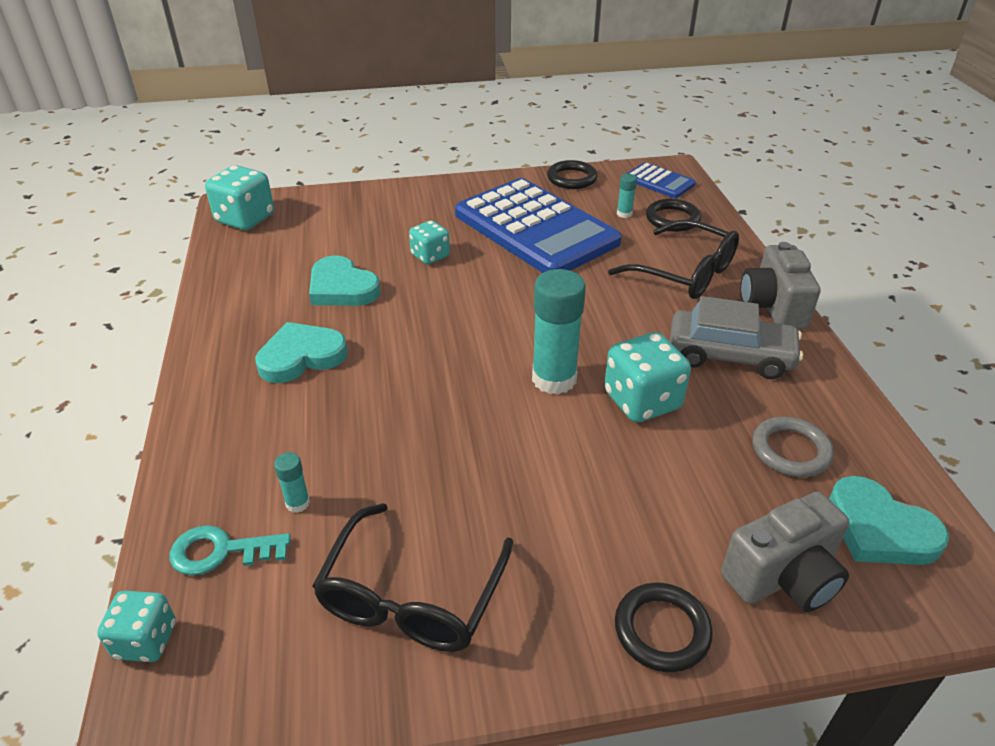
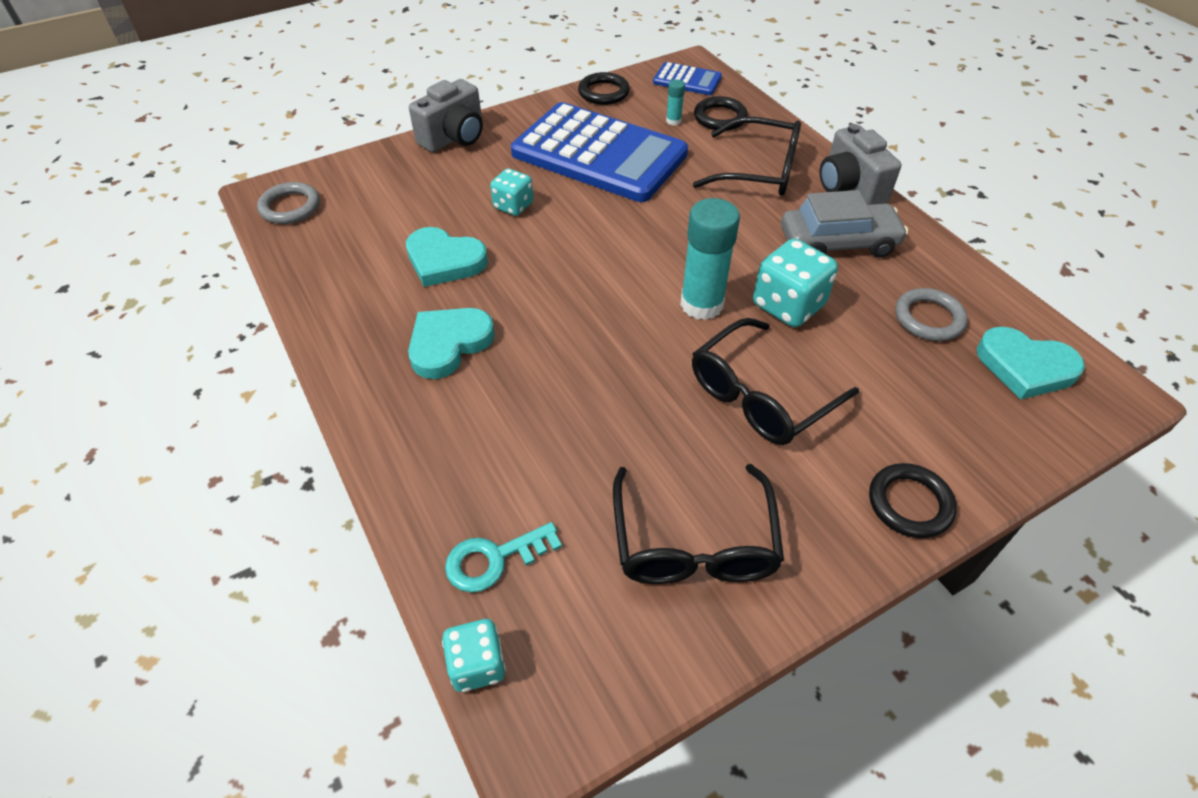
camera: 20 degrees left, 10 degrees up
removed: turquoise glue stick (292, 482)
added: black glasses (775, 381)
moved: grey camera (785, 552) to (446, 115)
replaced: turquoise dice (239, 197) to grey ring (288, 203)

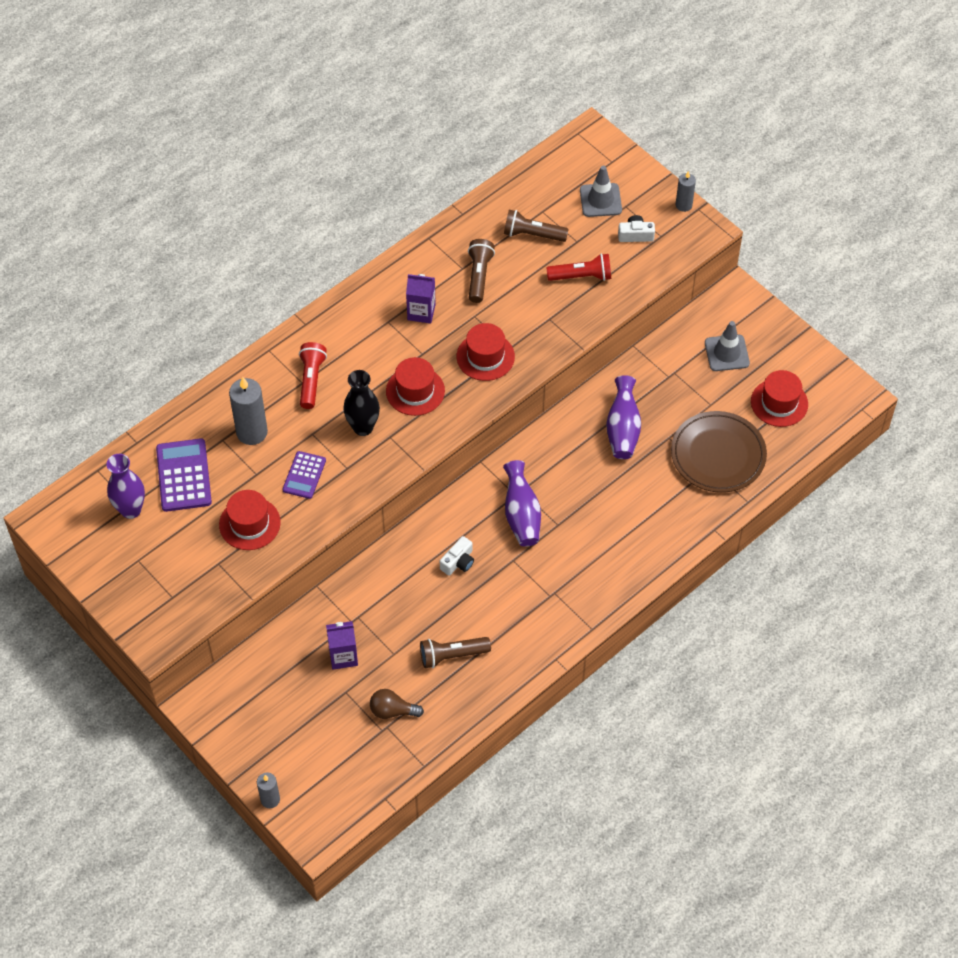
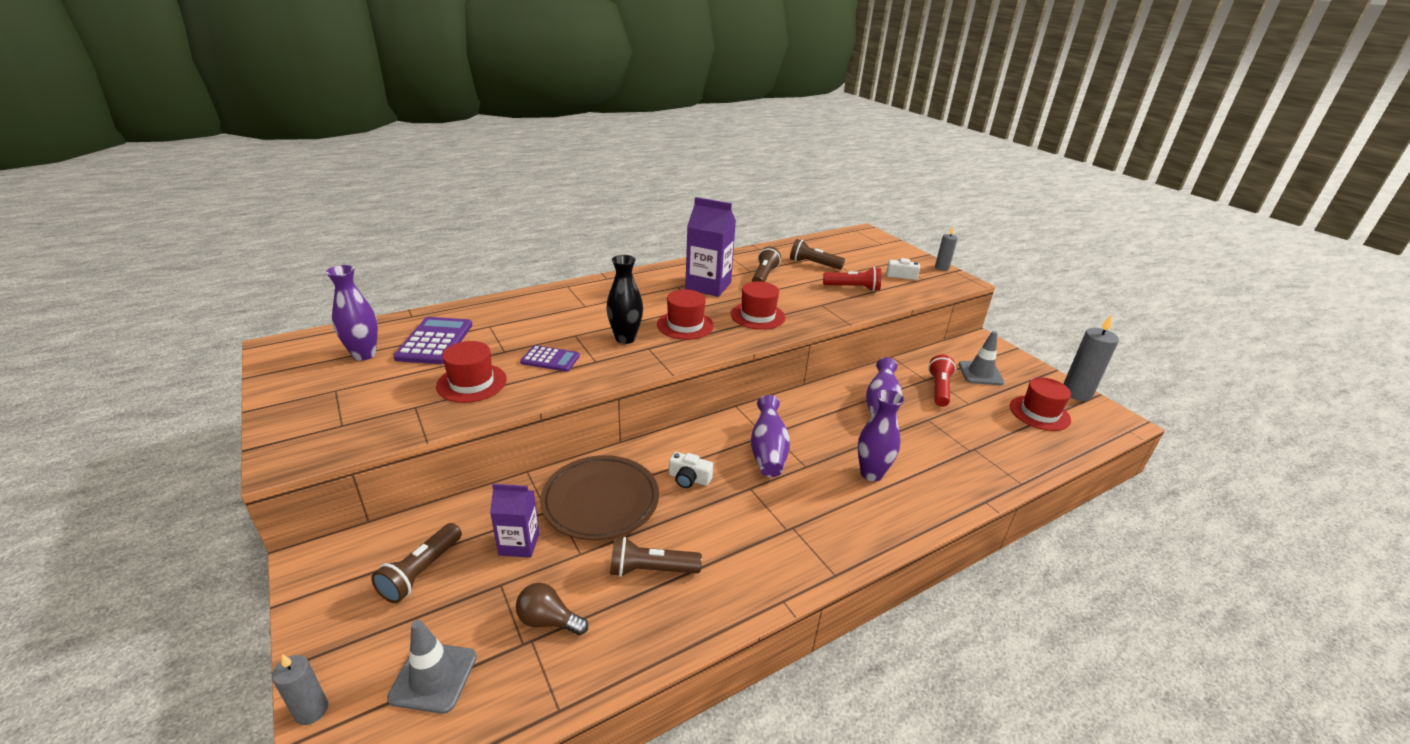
camera: 10 degrees right, 25 degrees down
added: brown flashlight (416, 563); purple vase (881, 435)
moved: grey candle (248, 411) to (1091, 357); red flashlight (313, 375) to (942, 381); grey traffic cone (601, 191) to (432, 667); brown plate (719, 452) to (599, 497)
turned: purple calculator (304, 475) = (550, 358) 105 degrees counterclockwise; white camera (457, 556) = (691, 470) 60 degrees clockwise
resized: purple carton (421, 298) = (710, 247) x1.67

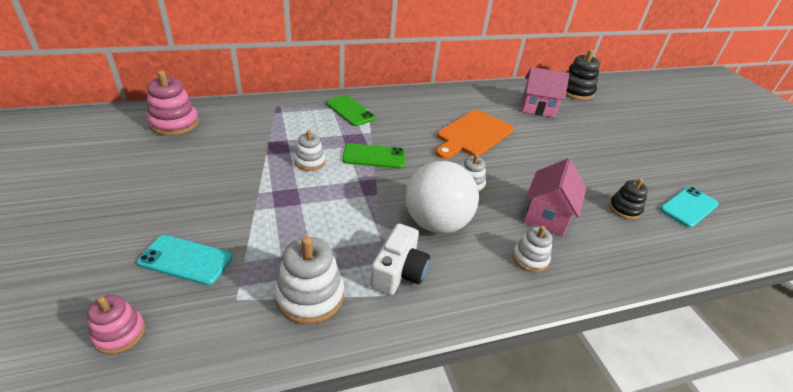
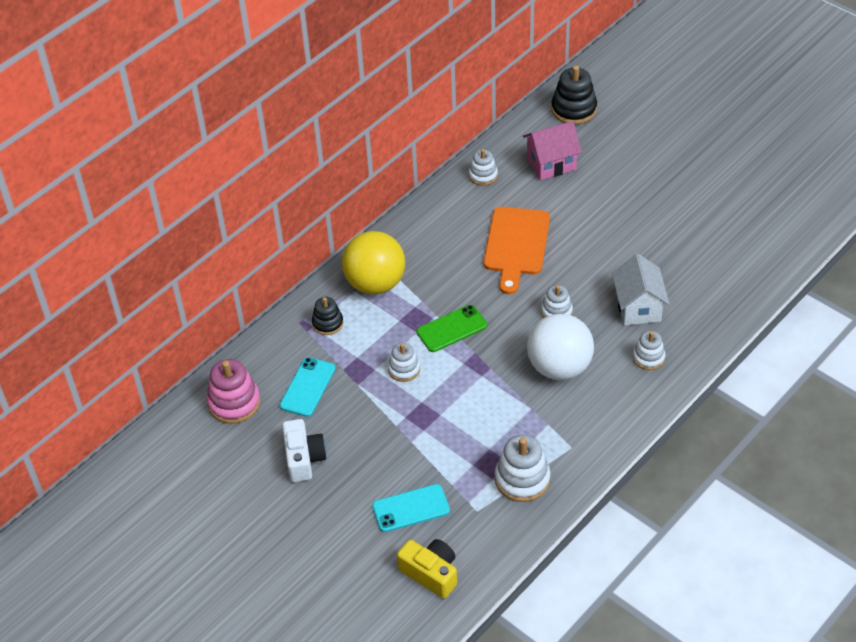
camera: 25 degrees left, 10 degrees up
added: white stacking toy (483, 167)
moved: white camera (400, 259) to (304, 450); black stacking toy (628, 199) to (328, 316); turquoise phone (689, 207) to (307, 387)
replaced: pink stacking toy (116, 324) to yellow camera (427, 569); green phone (351, 110) to yellow ball (373, 262)
recoloured: pink house (555, 197) to white house (640, 290)

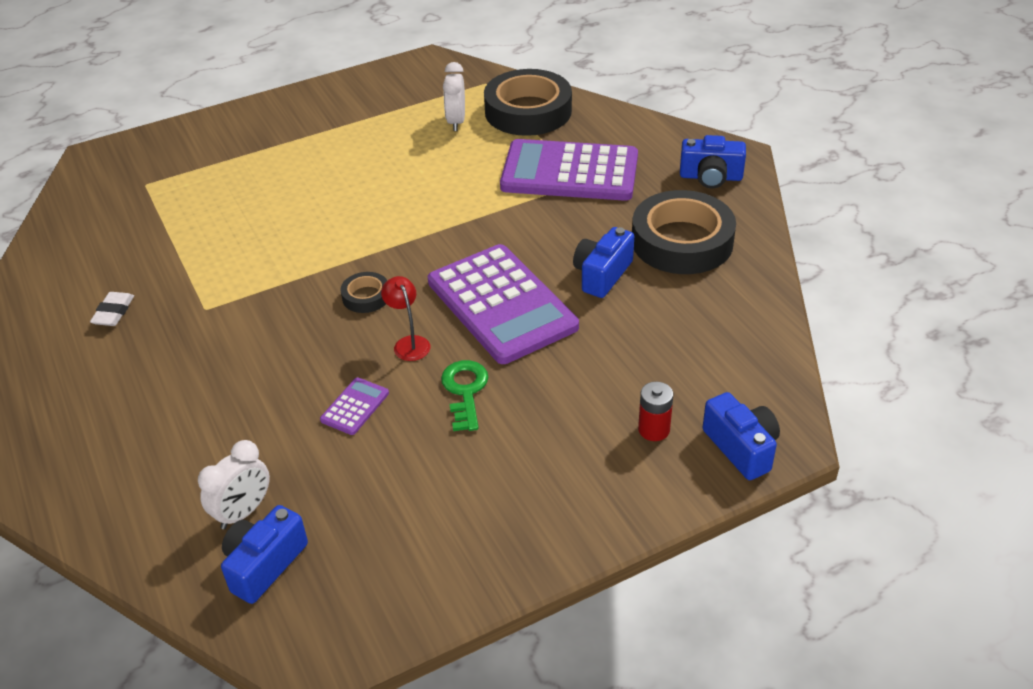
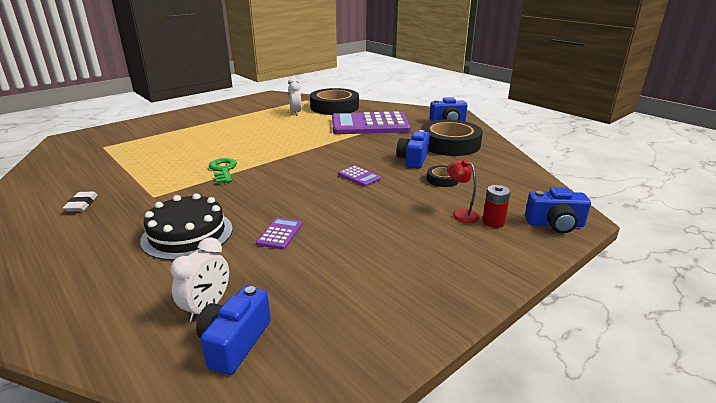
camera: 15 degrees left, 15 degrees down
added: black cake (186, 226)
moved: black tape (364, 292) to (443, 176); red lamp (405, 318) to (463, 191); green key (465, 395) to (223, 171)
turned: blue camera (741, 436) = (558, 210) 135 degrees clockwise
resized: purple calculator (503, 304) = (359, 176) x0.41

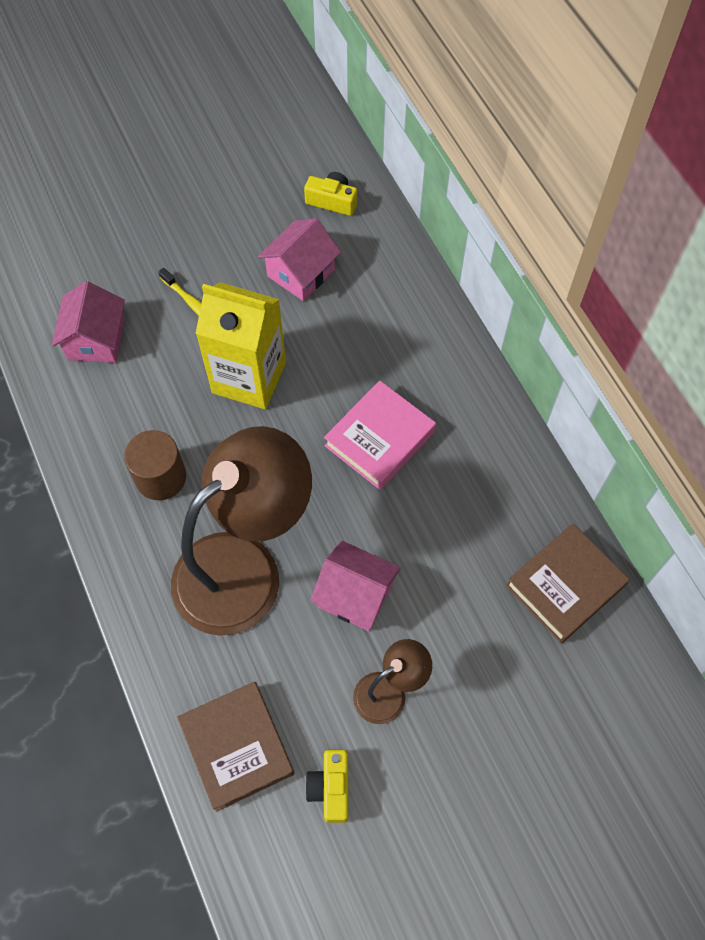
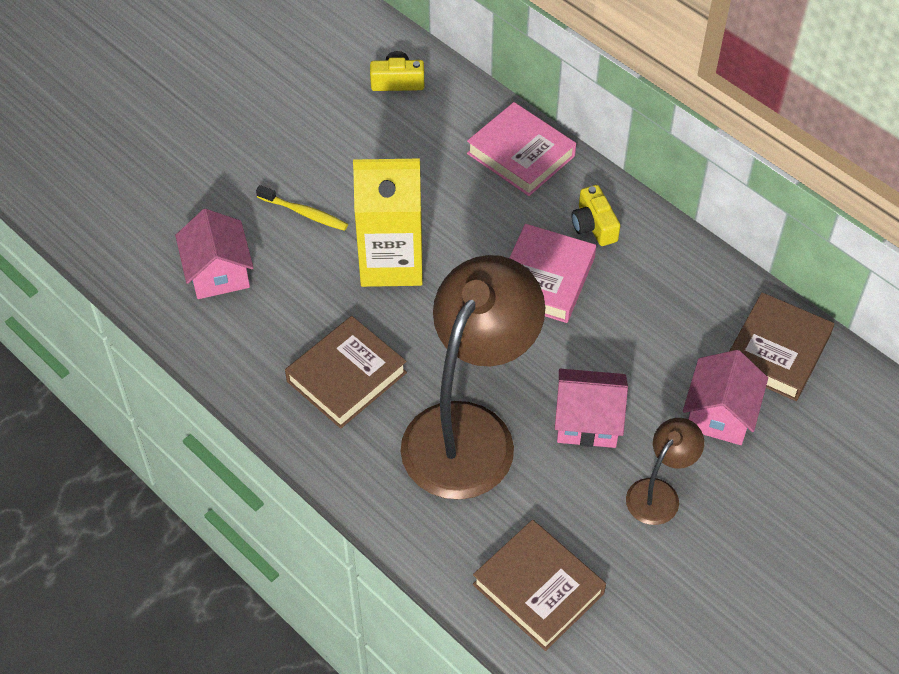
camera: 20 degrees left, 10 degrees down
added: pink book (521, 149)
moved: pink house (299, 259) to (725, 397); yellow camera (326, 786) to (595, 215)
replaced: brown cylinder (155, 465) to brown book (346, 372)

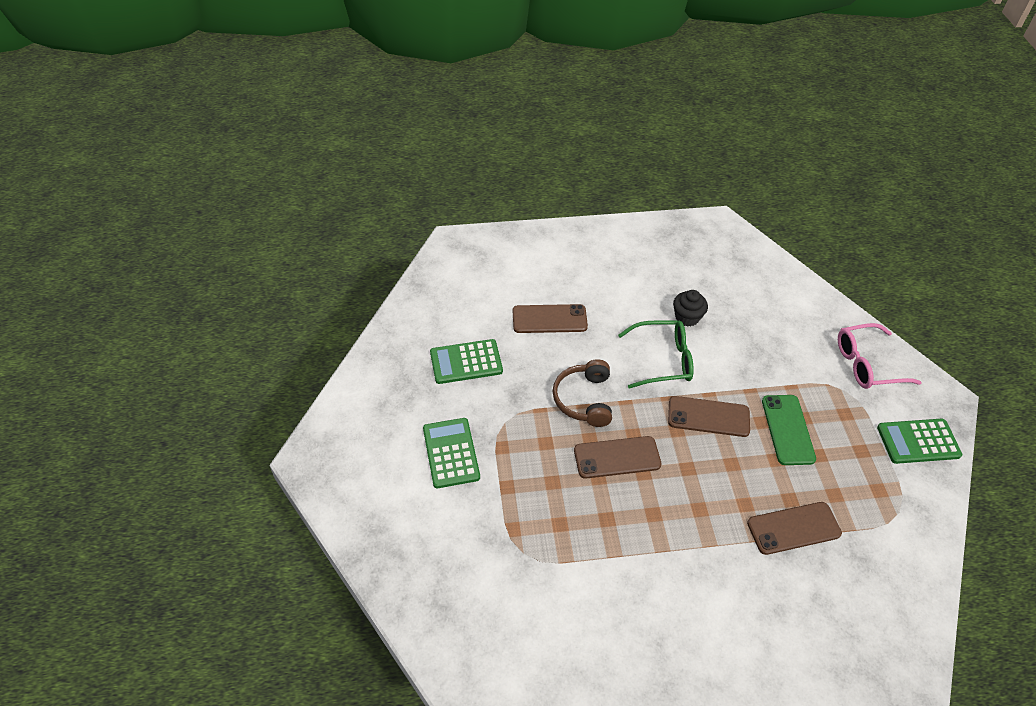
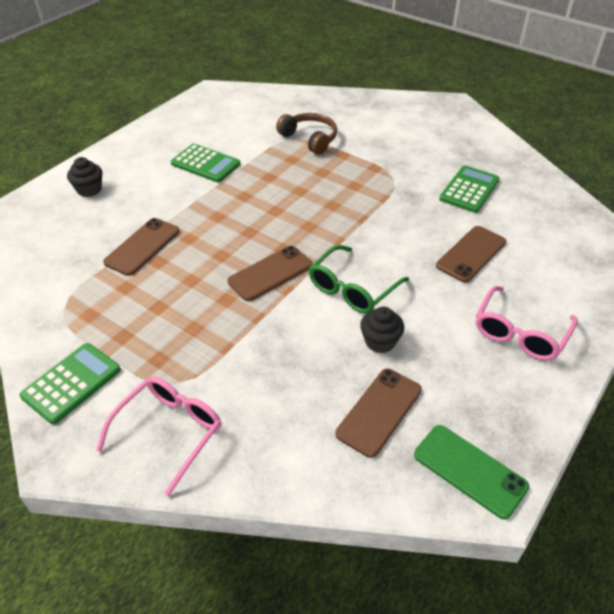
camera: 135 degrees right, 5 degrees down
added: black cupcake (84, 177); pink glasses (527, 323)
moved: green calculator (451, 453) to (205, 163); brown headphones (582, 393) to (306, 134); brown phone (618, 457) to (378, 413); green phone (789, 430) to (471, 472)

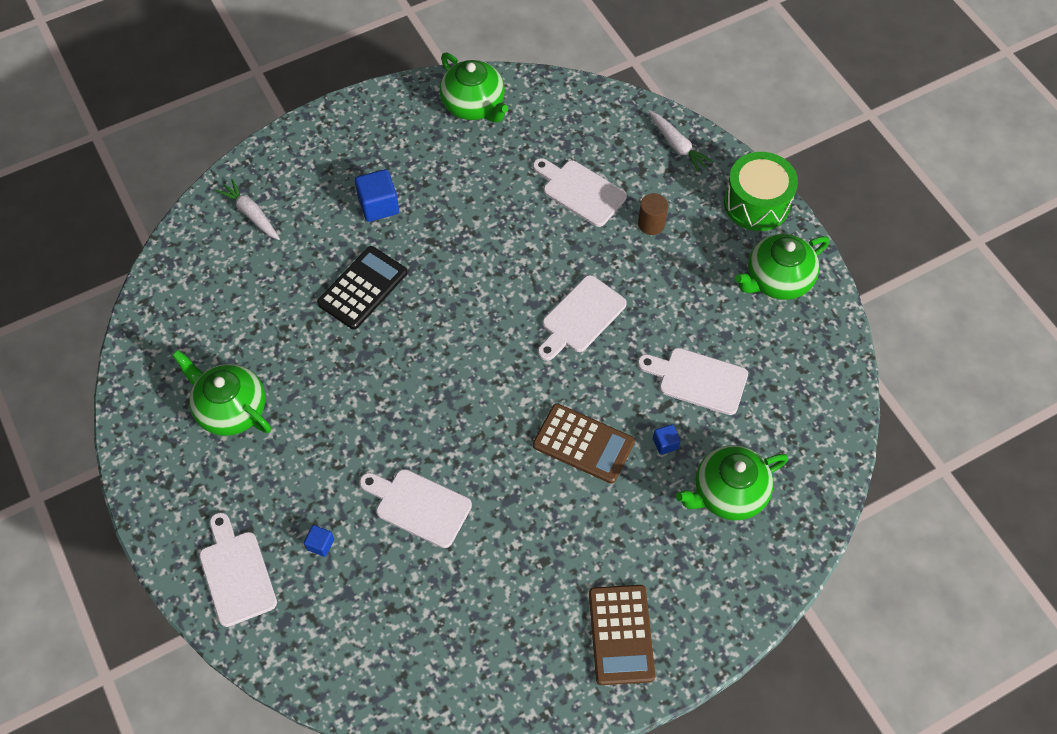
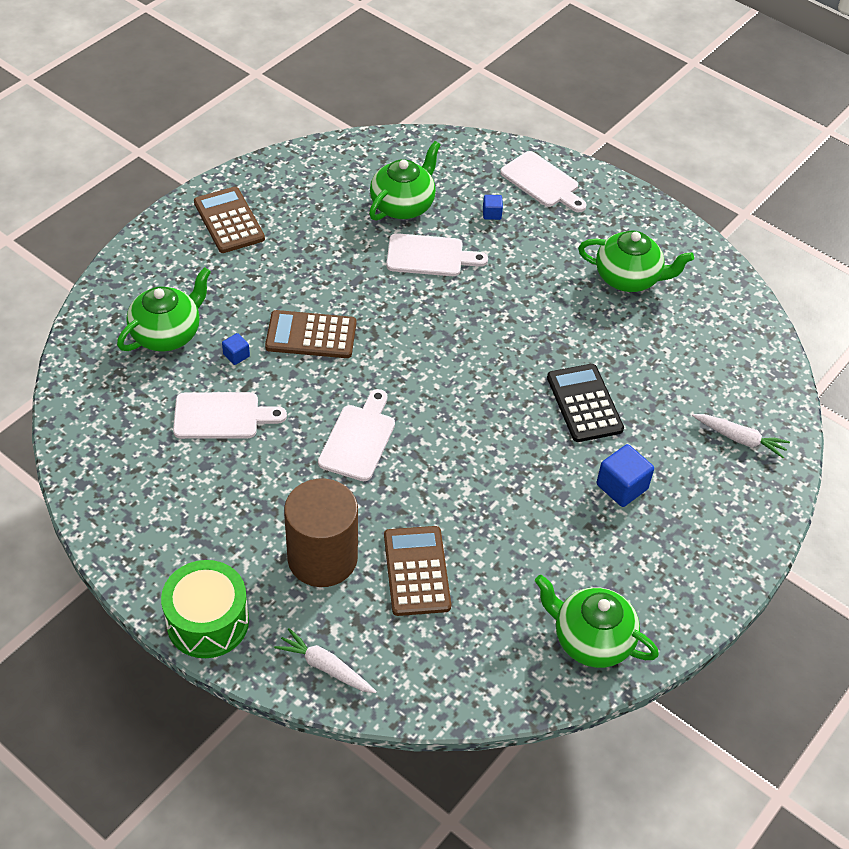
camera: 155 degrees right, 10 degrees down
moved: green teapot (782, 267) to (405, 181)
replaced: white cutting board (580, 192) to brown calculator (417, 571)
turned: black calculator (362, 288) = (585, 403) 150 degrees clockwise
resized: brown cylinder (653, 214) = (321, 533) x2.20

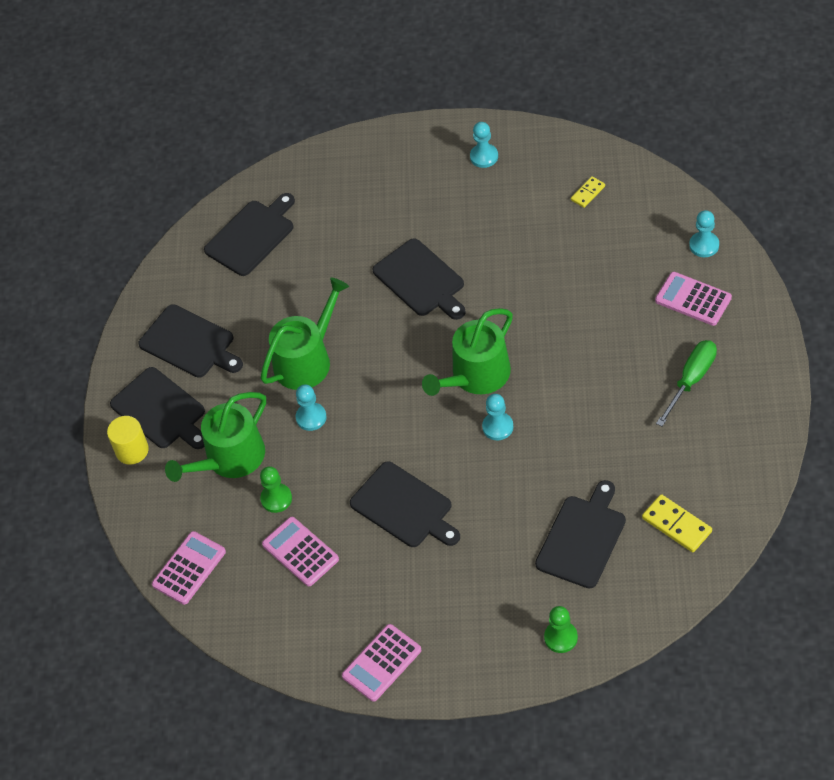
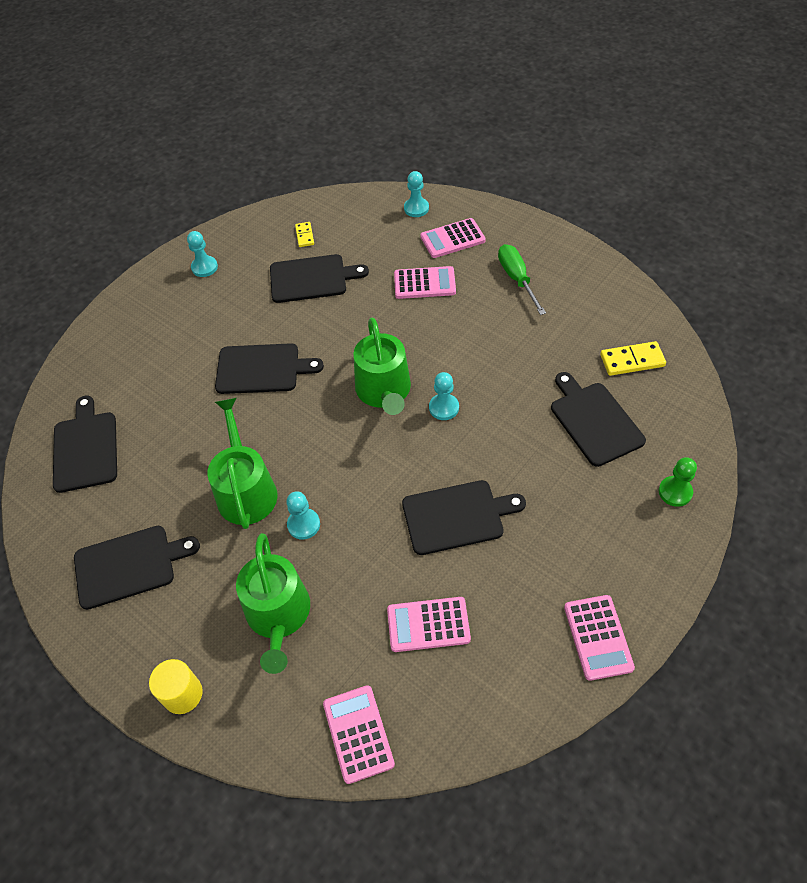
camera: 55 degrees left, 0 degrees up
removed: green pawn (276, 489)
added: pink calculator (425, 282)
moved: black cutting board (157, 408) to (319, 278)

